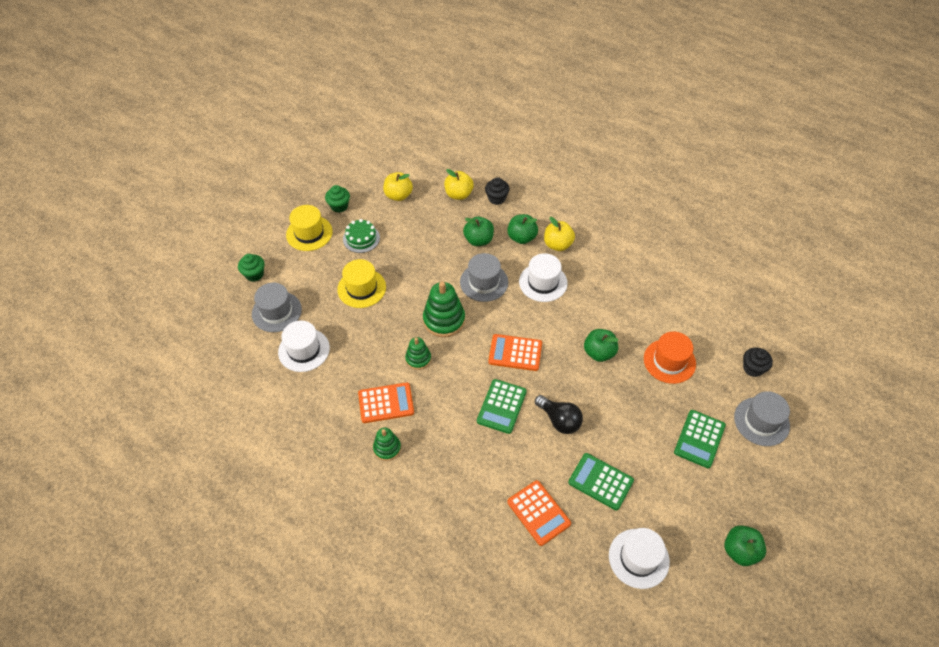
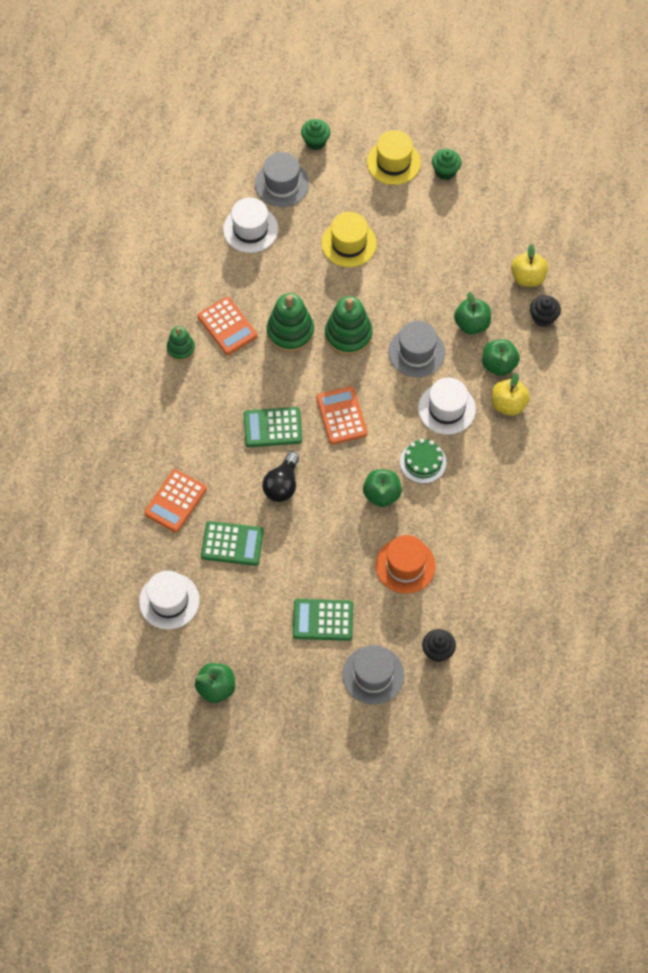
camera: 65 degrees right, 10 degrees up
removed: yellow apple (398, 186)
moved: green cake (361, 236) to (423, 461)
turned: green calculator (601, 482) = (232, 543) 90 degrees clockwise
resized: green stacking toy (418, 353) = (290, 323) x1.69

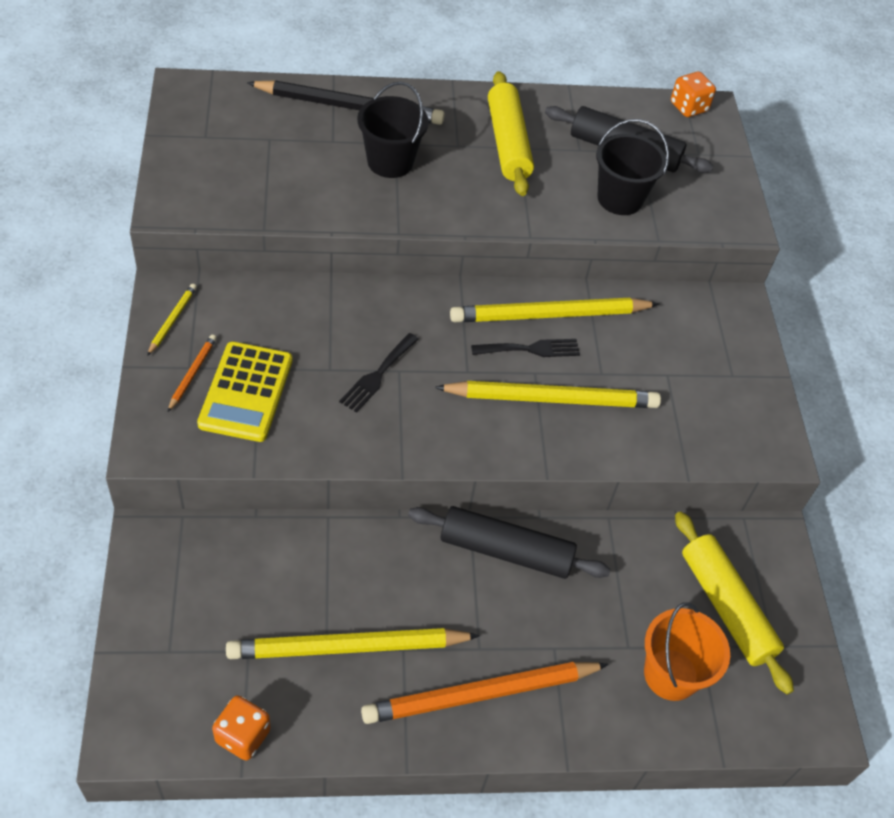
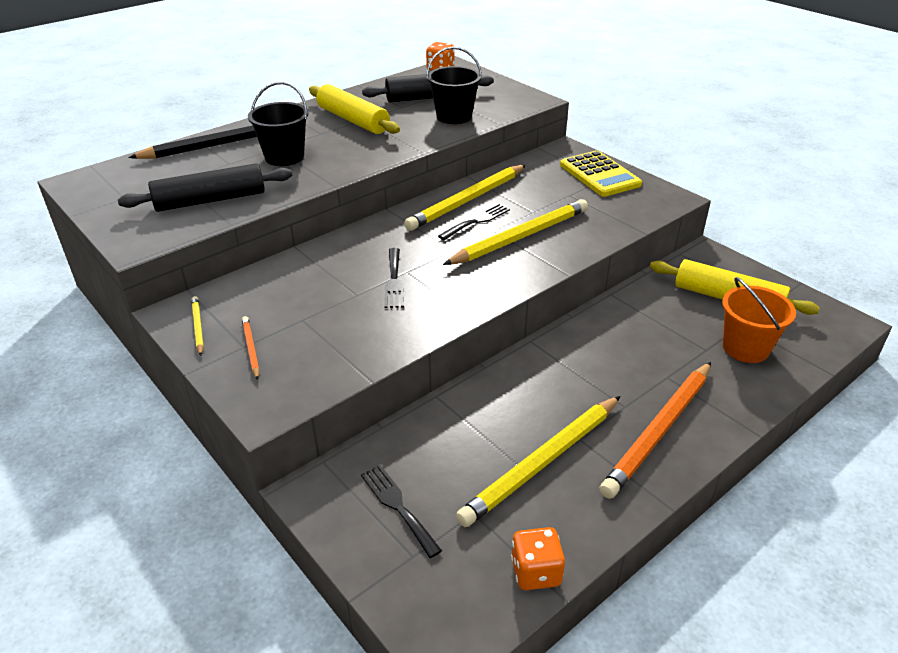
camera: 30 degrees left, 15 degrees down
added: black fork (401, 511)
moved: yellow calculator (244, 391) to (601, 174); black rolling pin (509, 542) to (205, 188)

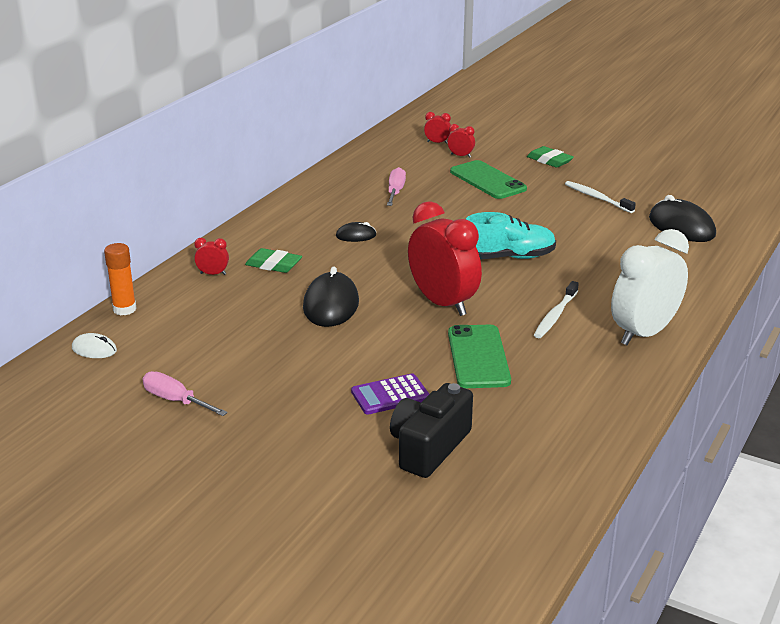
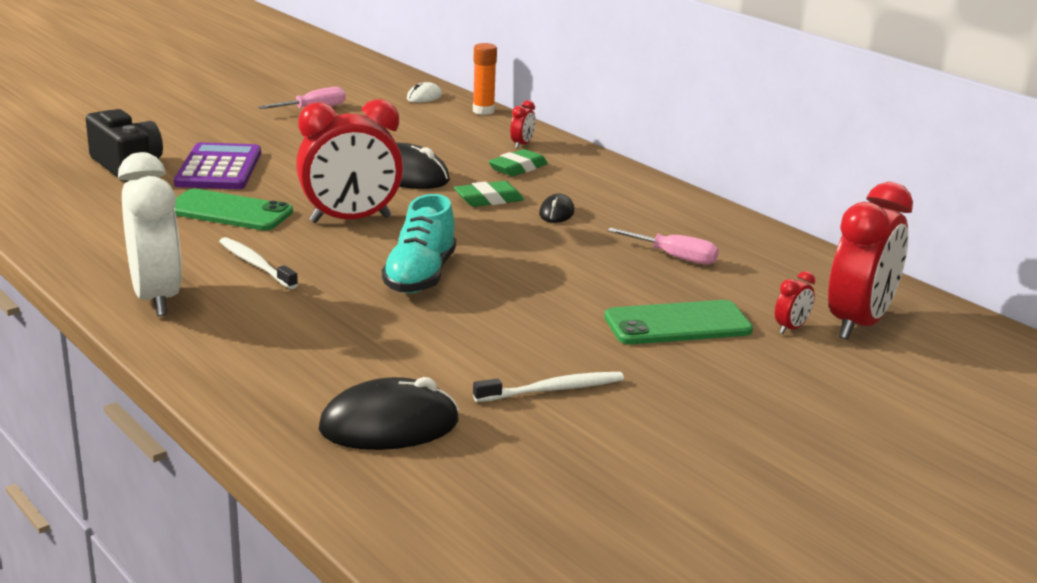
camera: 110 degrees right, 5 degrees down
moved: green eraser (550, 157) to (489, 194)
resized: purple calculator (390, 394) = (217, 165) x1.56; red clock (437, 128) = (870, 261) x2.44

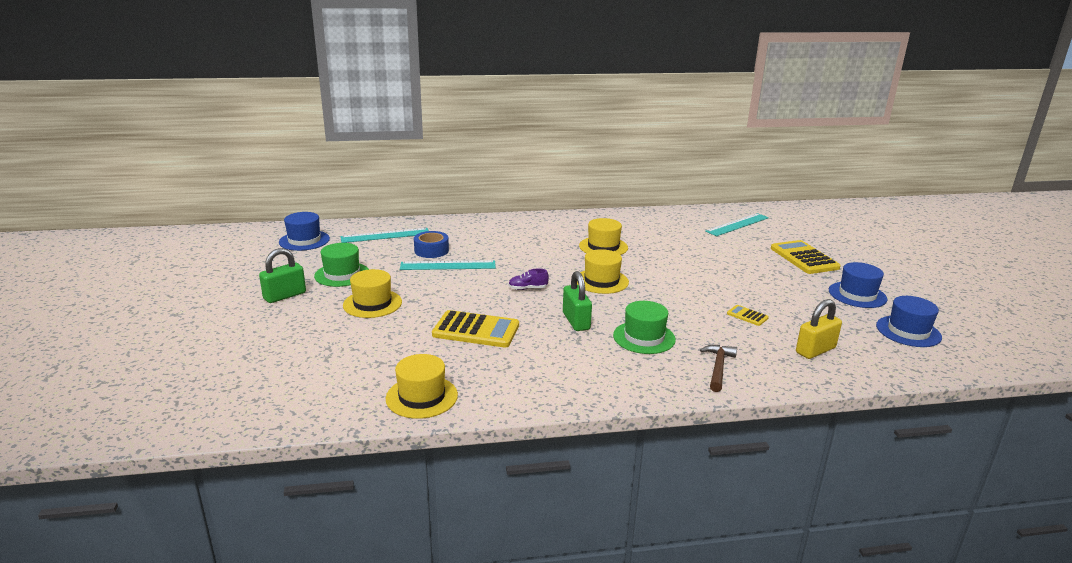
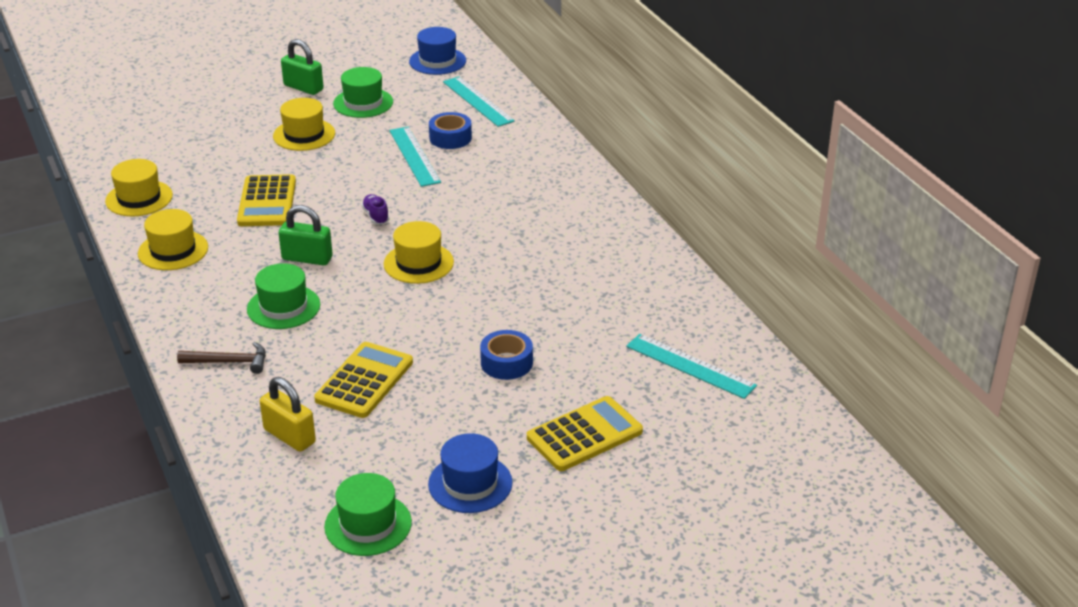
camera: 75 degrees right, 10 degrees up
added: blue tape (506, 355)
moved: yellow hat (603, 236) to (173, 239)
recoloured: blue hat (909, 321) to green hat (368, 514)
turned: green padlock (577, 301) = (306, 235) 45 degrees clockwise
resized: yellow calculator (748, 315) = (363, 380) x2.10

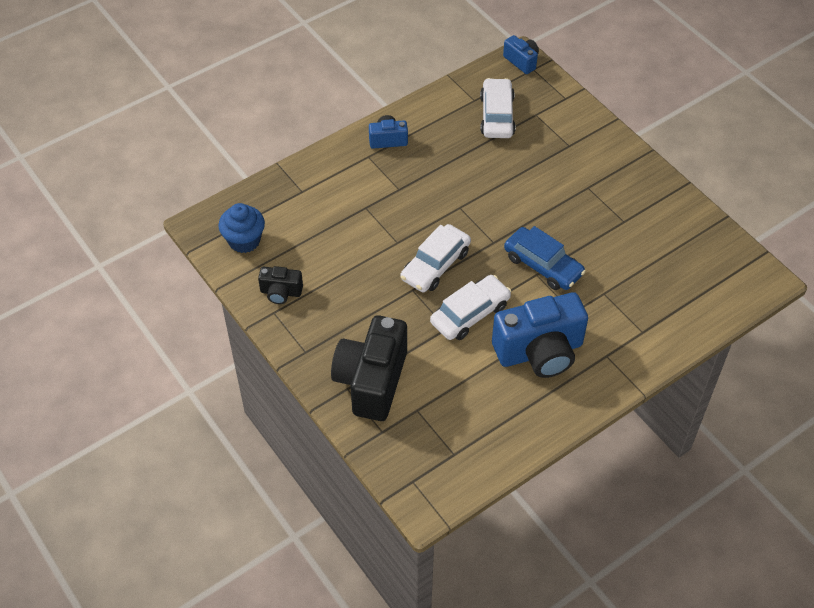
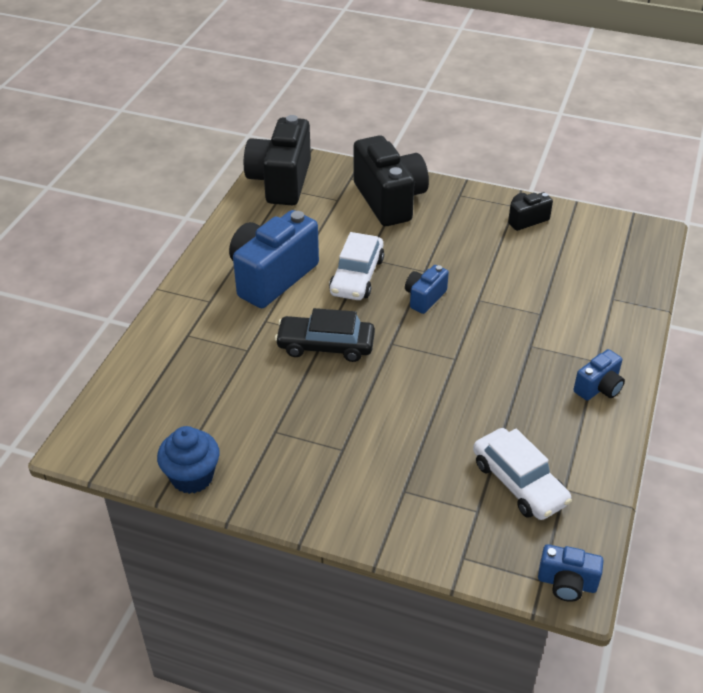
camera: 145 degrees right, 10 degrees down
added: black camera (277, 160)
moved: blue cupcake (241, 228) to (188, 460)
replaced: white car (436, 258) to blue camera (427, 289)
recoloured: blue car (545, 258) to black car (325, 335)

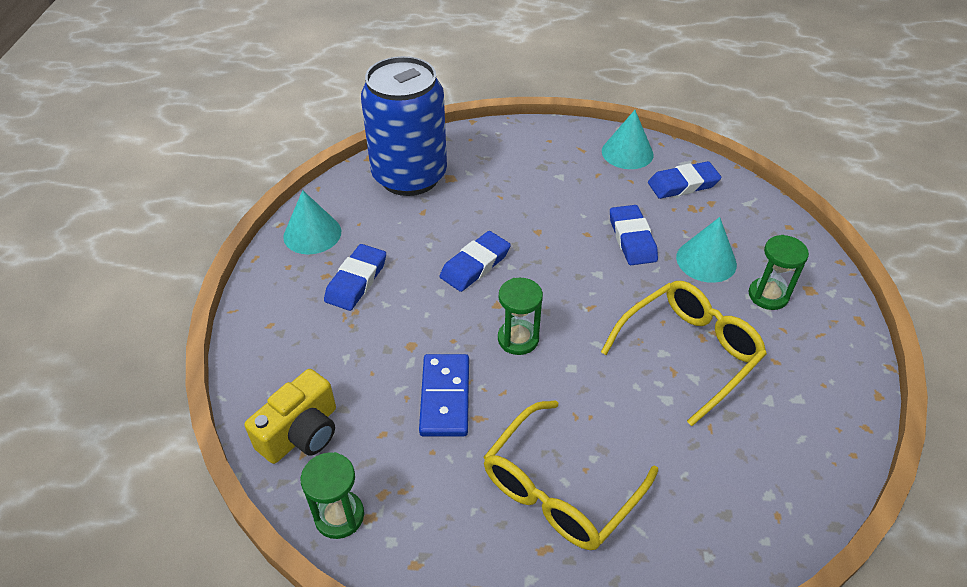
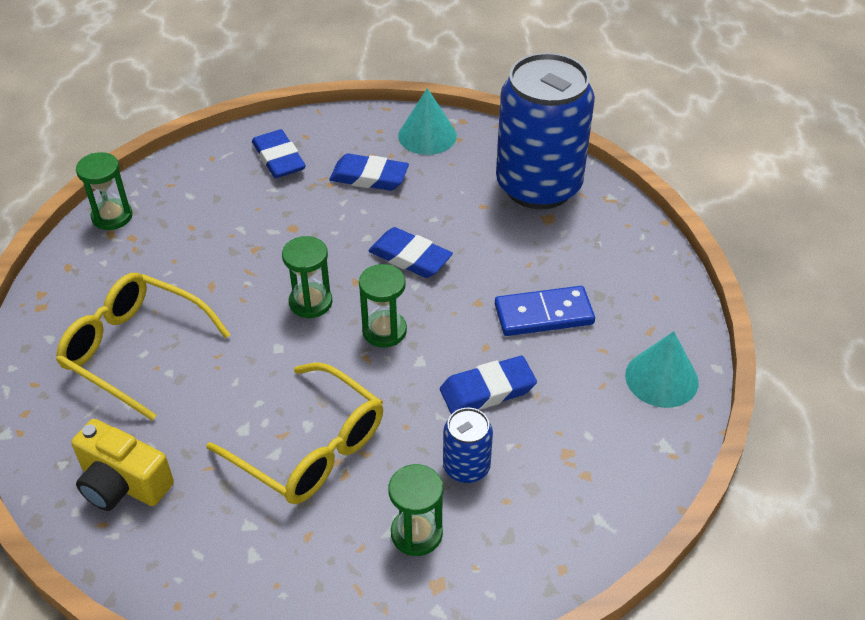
camera: 80 degrees right, 0 degrees up
added: green hourglass (383, 305)
moved: yellow camera (290, 416) to (122, 465); blue domino (444, 395) to (545, 311); blue eraser (685, 180) to (279, 153)
replaced: turquoise cone (706, 250) to blue can (468, 445)

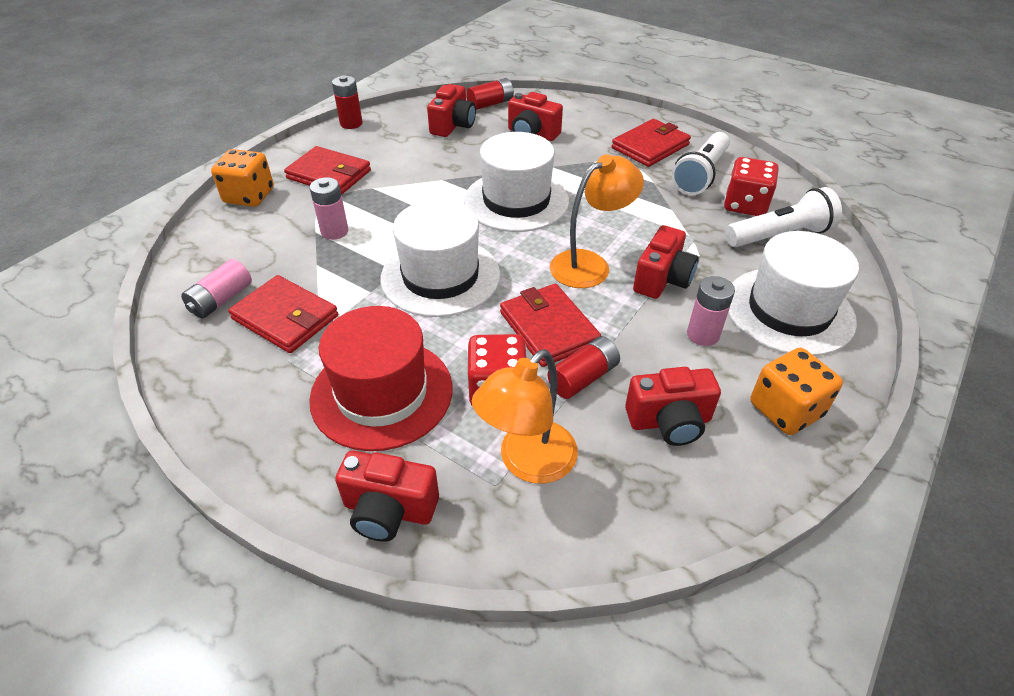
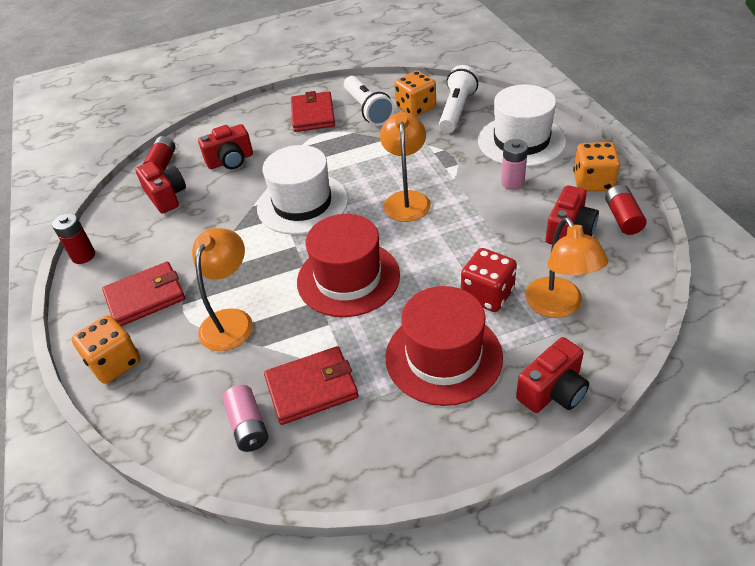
camera: 50 degrees left, 0 degrees up
removed: red wallet (550, 325); red camera (666, 262)
moved: red battery (584, 367) to (626, 210)
replaced: pink battery (328, 208) to orange lamp (222, 289)
recoloured: white hat (440, 258) to red hat (348, 265); red dice (751, 186) to orange dice (415, 94)

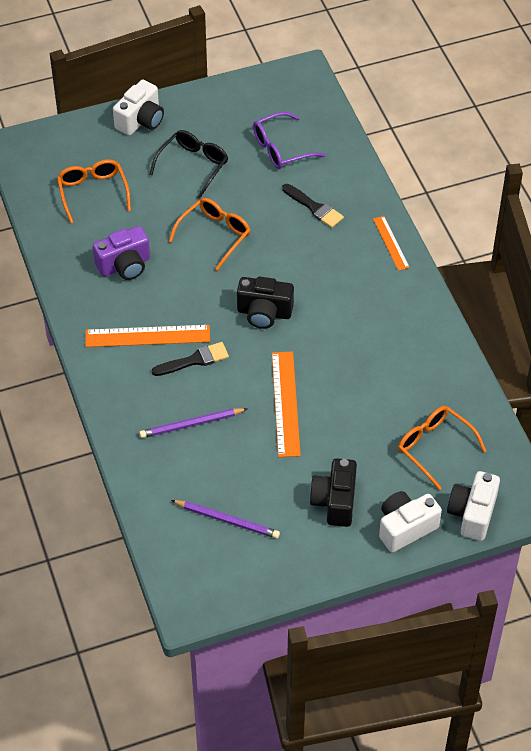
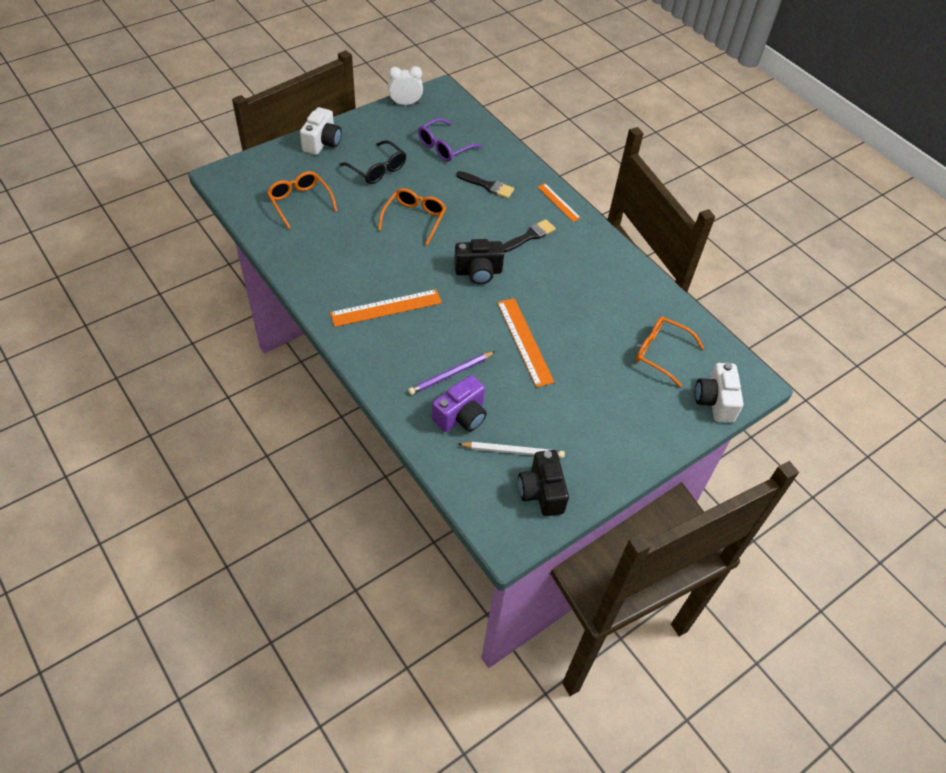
camera: 20 degrees left, 0 degrees up
removed: white camera (410, 521)
added: white clock (405, 85)
moved: purple camera (121, 253) to (459, 403); black brush (190, 359) to (529, 235); black camera (333, 492) to (543, 483)
recoloured: purple pencil (225, 519) to white pencil (511, 450)
turned: black glasses (188, 164) = (373, 162) 120 degrees clockwise

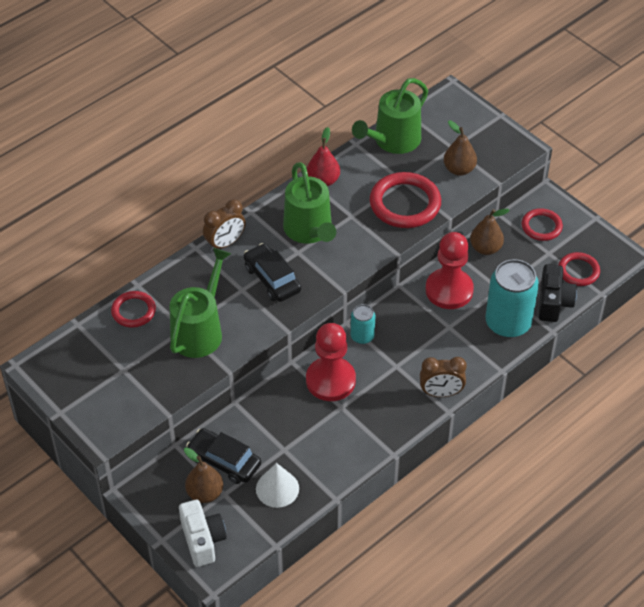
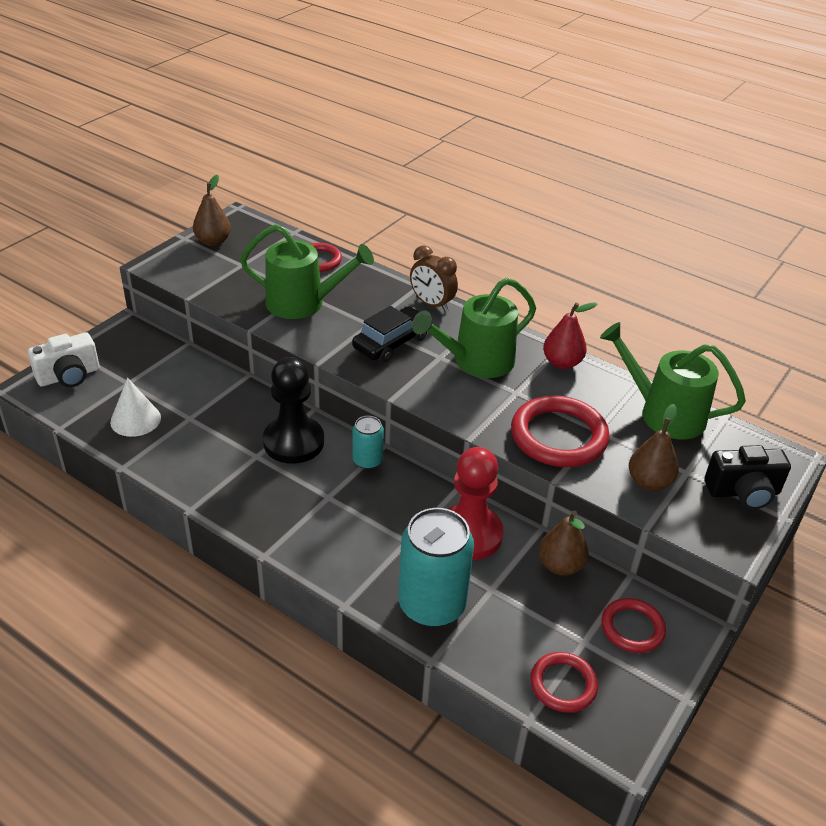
camera: 75 degrees right, 10 degrees down
removed: black car (223, 456); brown clock (443, 377)
moved: brown pear (203, 475) to (212, 210); black camera (558, 293) to (747, 477)
recoloured: red pawn (331, 362) to black pawn (293, 410)

